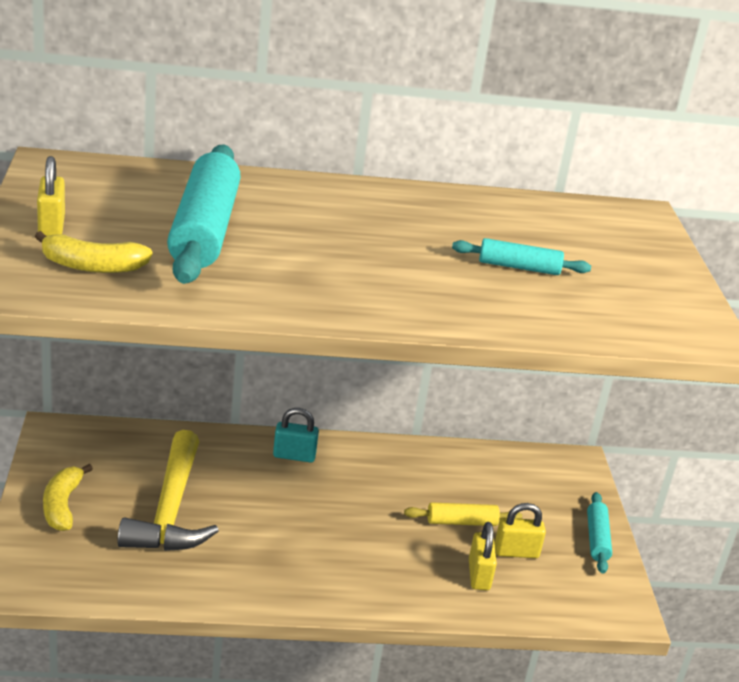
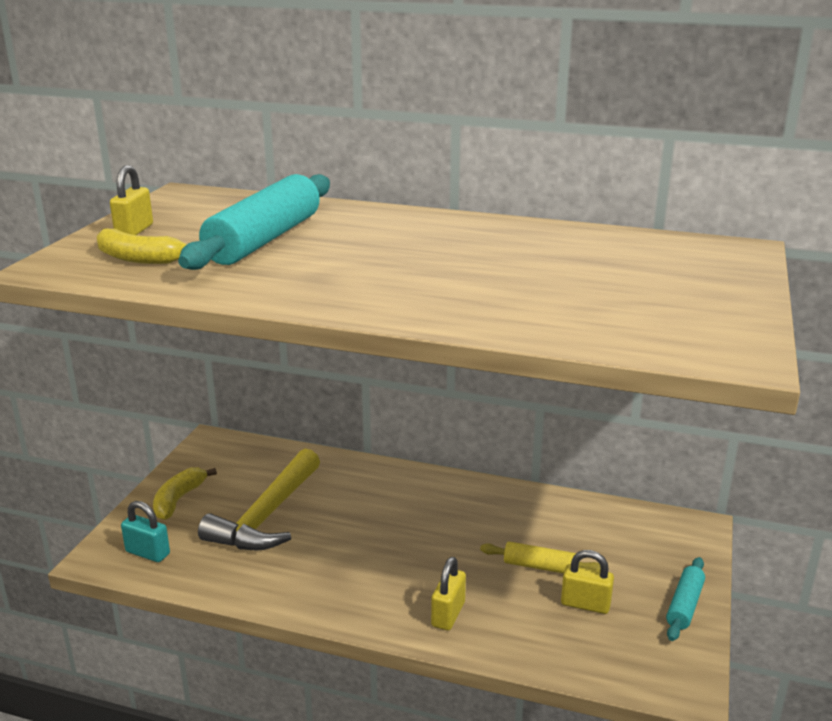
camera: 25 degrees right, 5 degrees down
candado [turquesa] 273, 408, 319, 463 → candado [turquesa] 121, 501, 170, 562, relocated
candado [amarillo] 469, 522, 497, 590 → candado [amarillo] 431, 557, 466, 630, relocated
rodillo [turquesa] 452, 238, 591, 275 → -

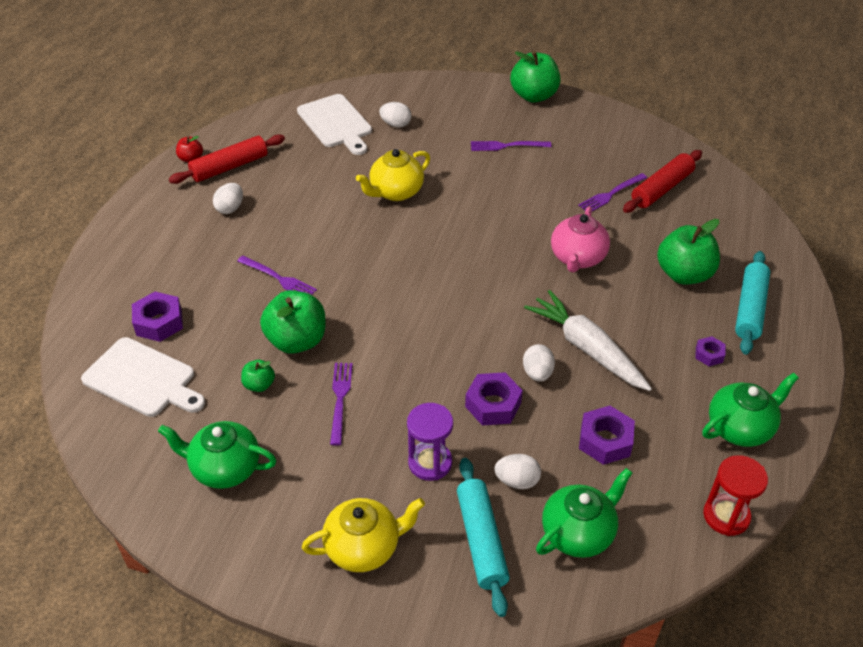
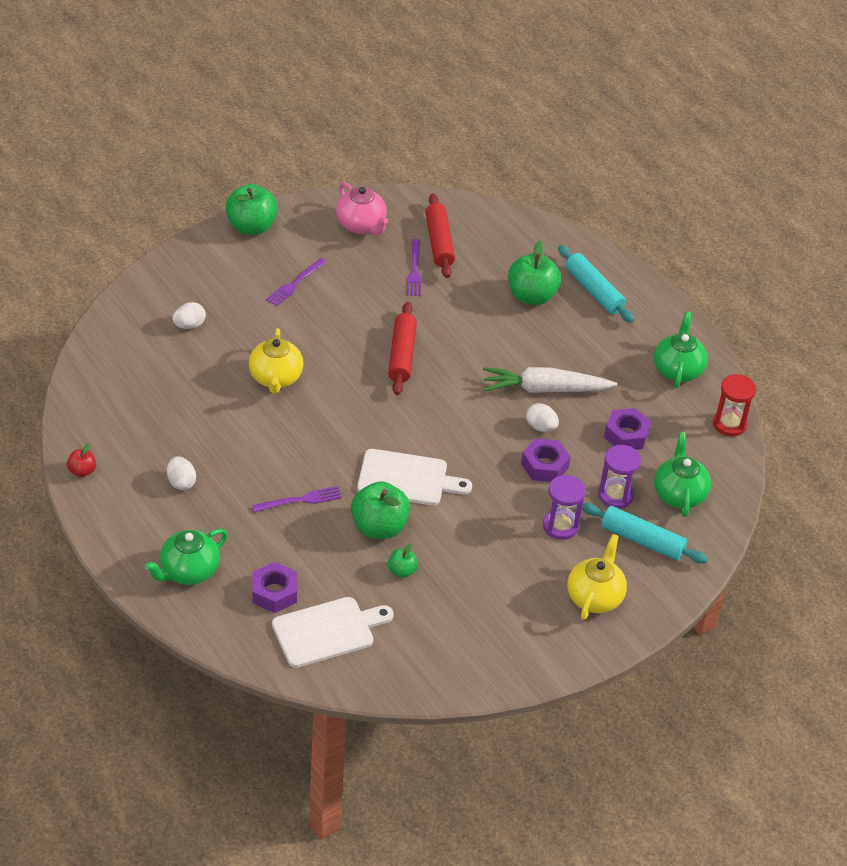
camera: 55 degrees left, 0 degrees up
tetera [verde] 158, 421, 277, 489 → tetera [verde] 145, 529, 228, 585, relocated
tetera [rosa] 551, 207, 610, 273 → tetera [rosa] 336, 182, 388, 235, relocated
tabla de cortar [blanco] 297, 94, 372, 155 → tabla de cortar [blanco] 357, 449, 472, 506, relocated
rodillo [rojo] 169, 134, 285, 184 → rodillo [rojo] 388, 302, 417, 395, relocated
huevo [blanco] 494, 454, 541, 489 → reloj de arena [morado] 598, 445, 641, 509
tenedor [morado] 330, 363, 352, 446 → -
tuerca [morado] 695, 336, 725, 366 → -

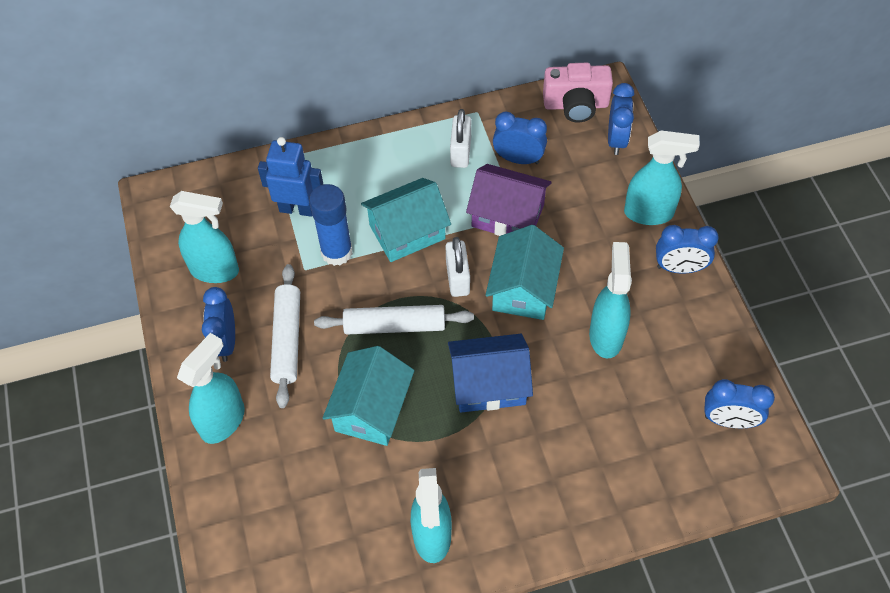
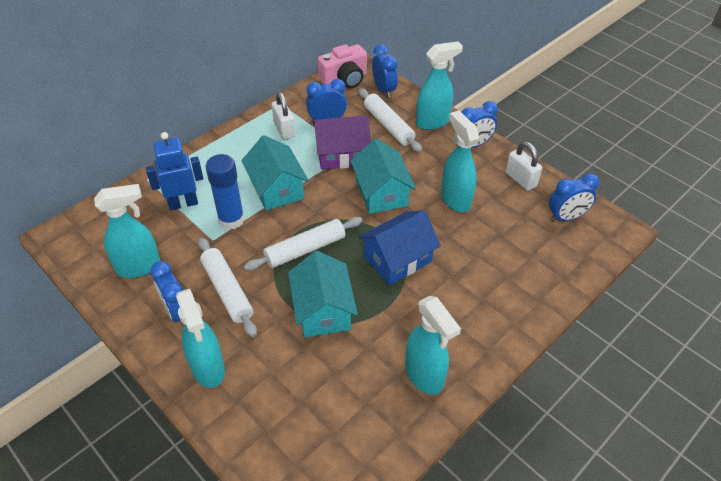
camera: 30 degrees left, 10 degrees down
pulverizador [turquesa] 177, 333, 245, 444 → pulverizador [turquesa] 176, 288, 225, 388, 150 degrees clockwise
casa [turquesa] 361, 178, 451, 262 → casa [turquesa] 241, 135, 309, 211, 60 degrees counterclockwise
- → rodillo [blanco] 359, 88, 422, 153
candado [blanco] 446, 237, 470, 297 → candado [blanco] 505, 142, 542, 191, relocated

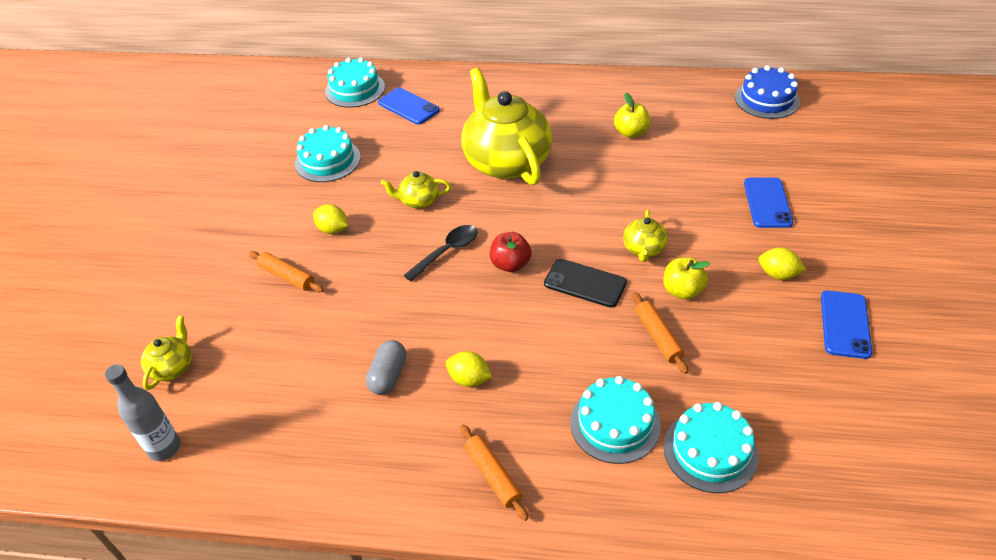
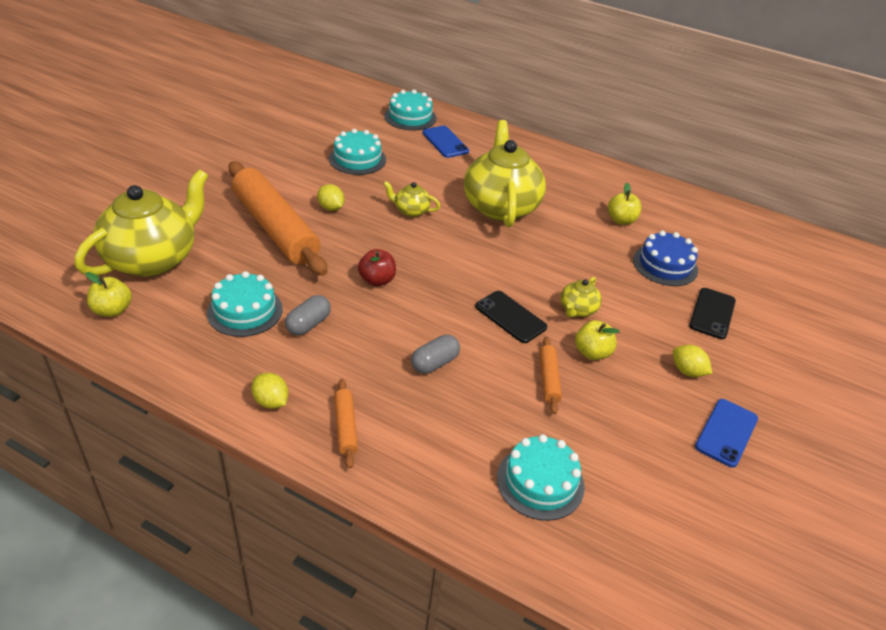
camera: 15 degrees right, 5 degrees down
tetera [amarillo] 141, 316, 192, 390 → tetera [amarillo] 75, 169, 209, 277, x2.30
botella [gris] 105, 364, 180, 461 → manzana [amarillo] 86, 272, 132, 317
tarta [turquesa] 570, 376, 661, 464 → tarta [turquesa] 207, 271, 283, 337, relocated
rodillo [naranja] 249, 251, 324, 293 → rodillo [naranja] 229, 161, 327, 276, x2.41
limón [amarillo] 446, 351, 492, 387 → limón [amarillo] 251, 373, 288, 409, relocated
manzana [rojo] 490, 232, 532, 272 → manzana [rojo] 358, 249, 396, 286, relocated
- → cápsula [gris] 411, 335, 460, 374
tarta [azul] 735, 65, 800, 119 → tarta [azul] 633, 230, 698, 286, relocated
móvil [azul] 744, 177, 793, 228 → móvil [negro] 689, 288, 736, 339
cuchara [negro] 404, 225, 478, 281 → -

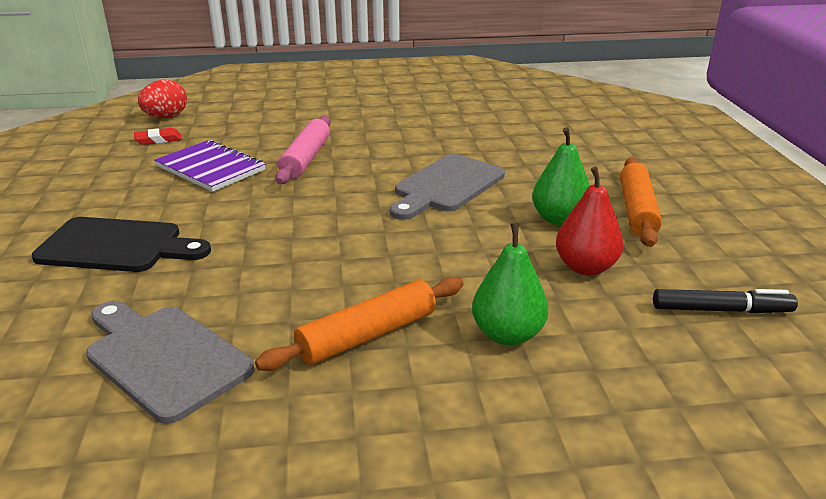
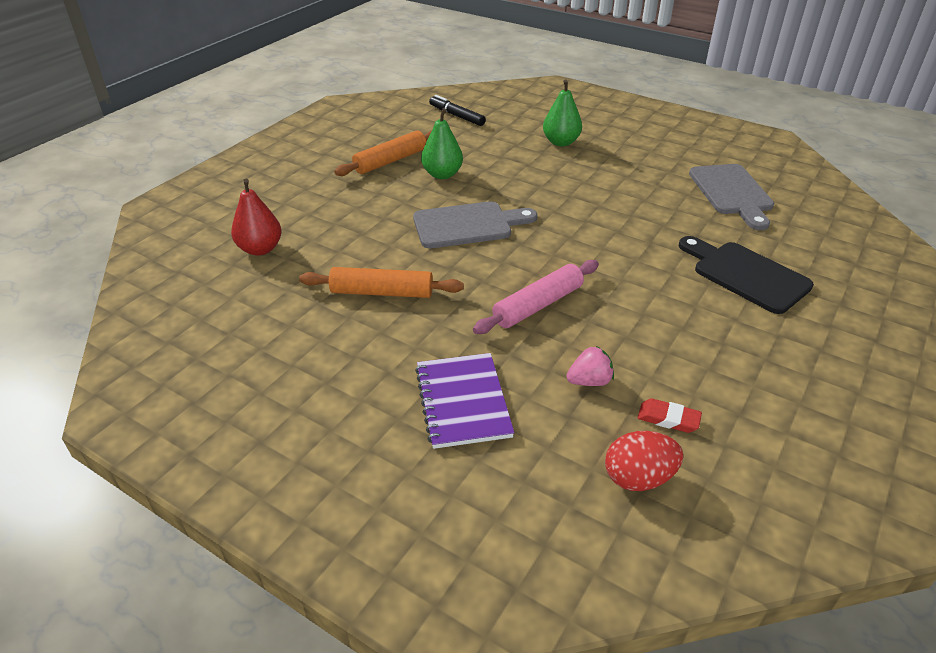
camera: 140 degrees left, 10 degrees up
pera [rojo] 556, 167, 624, 276 → pera [rojo] 231, 179, 282, 256, relocated
rodillo [naranja] 255, 277, 463, 371 → rodillo [naranja] 299, 267, 464, 298, relocated
cuaderno [morado] 154, 140, 266, 192 → cuaderno [morado] 415, 353, 514, 449, relocated
- → fresa [rosa] 566, 346, 614, 386

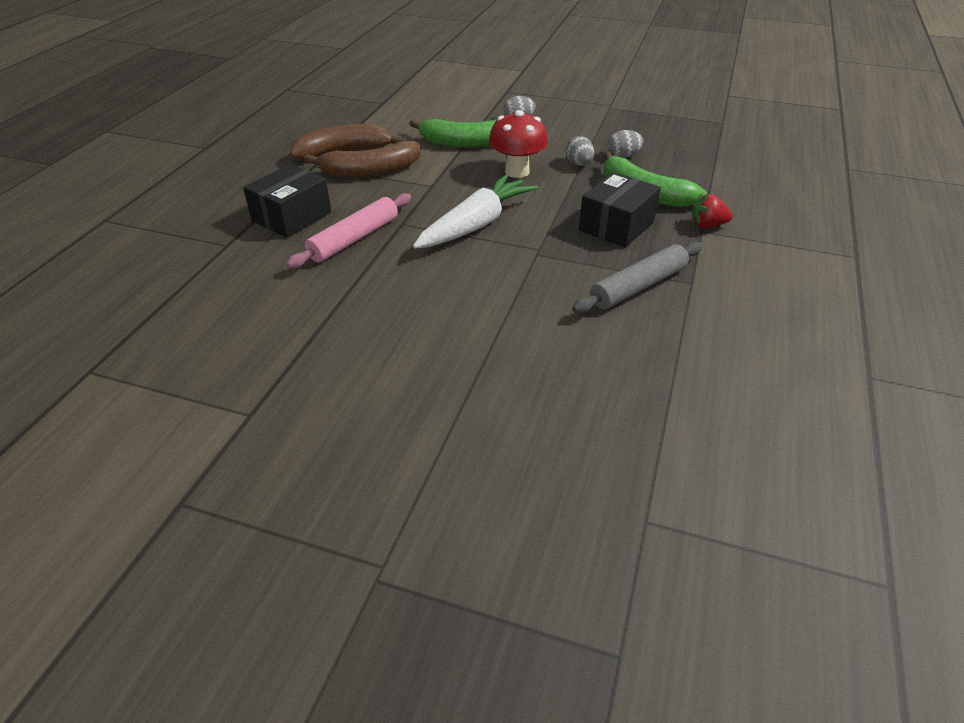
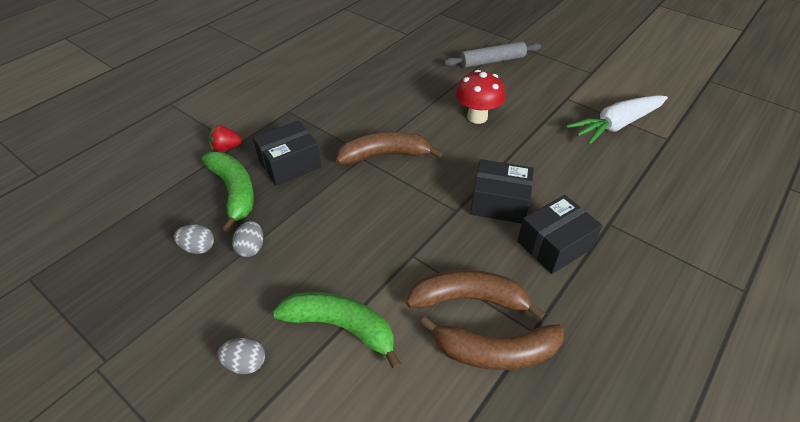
camera: 160 degrees left, 5 degrees up
fresa [rojo] 692, 194, 733, 228 → fresa [rojo] 209, 125, 242, 152, 150 degrees clockwise
- → plátano [marrón] 336, 132, 443, 165
rodillo [gris] 572, 242, 702, 314 → rodillo [gris] 444, 41, 541, 68, relocated
seta [rojo] 489, 110, 548, 178 → seta [rojo] 456, 70, 505, 124, relocated
rodillo [rosa] 286, 193, 412, 269 → caja [negro] 470, 159, 534, 224
zanahoria [blanco] 413, 174, 538, 249 → zanahoria [blanco] 566, 95, 668, 145, relocated

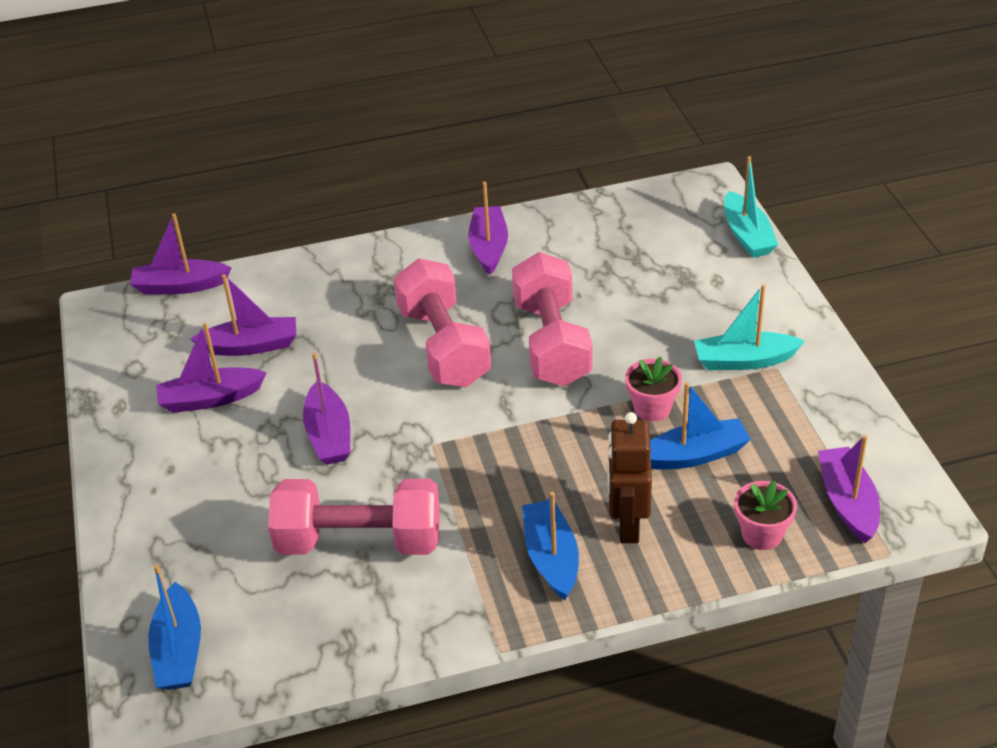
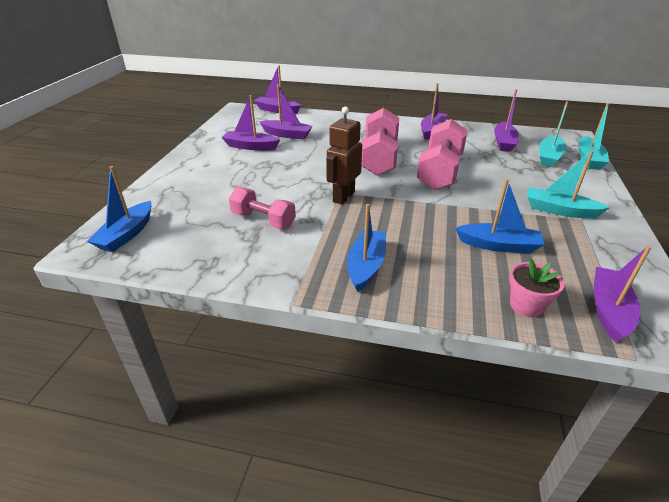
camera: 25 degrees right, 5 degrees down
mancuerna [rosa] 268, 479, 440, 555 → mancuerna [rosa] 229, 187, 296, 229, x0.63
robot [marrón] 607, 412, 652, 543 → robot [marrón] 326, 106, 362, 205, relocated
barco [morado] 303, 352, 350, 465 → barco [morado] 494, 89, 519, 152, relocated
- → barco [turquesa] 539, 101, 568, 167
maceta [rosa] 625, 357, 682, 421 → -

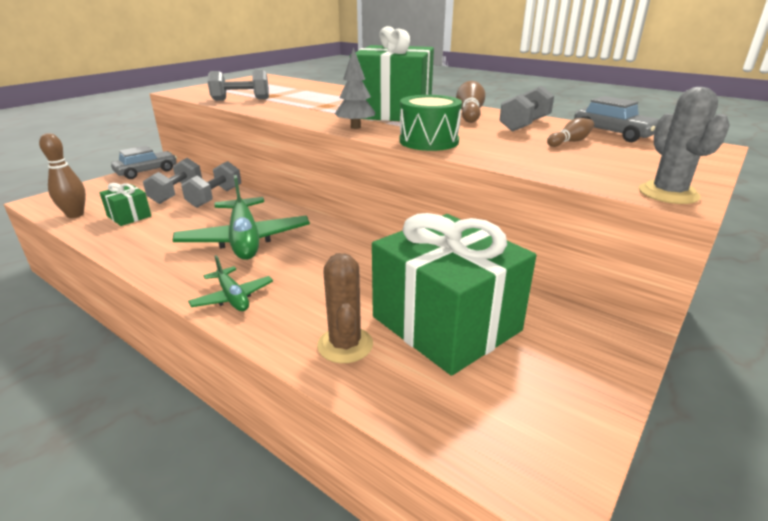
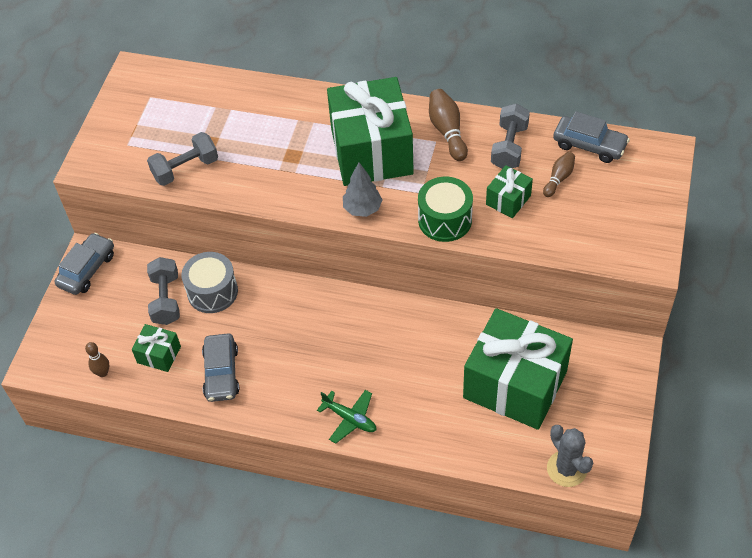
camera: 20 degrees left, 25 degrees up
bolo [marrón] 39, 133, 86, 218 → bolo [marrón] 85, 342, 109, 377, x0.63
mancuerna [gris] 181, 161, 241, 208 → tambor [gris] 181, 252, 238, 313
- → coche [gris] 202, 334, 239, 402
- → regalo [verde] 486, 165, 533, 218
cactus [gris] 639, 87, 730, 204 → cactus [gris] 547, 425, 593, 487, relocated
avión [verde] 173, 175, 310, 260 → -
cactus [marrón] 317, 253, 373, 363 → -

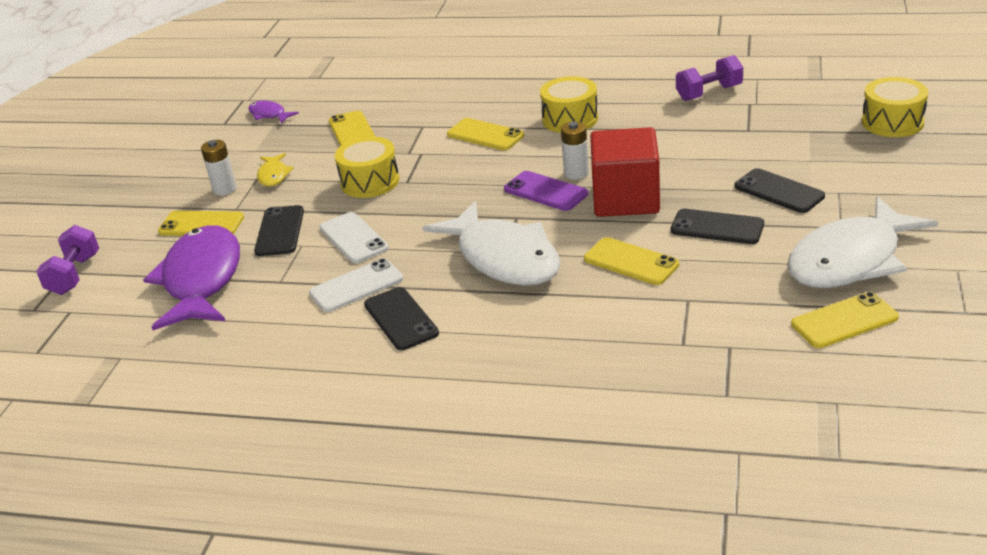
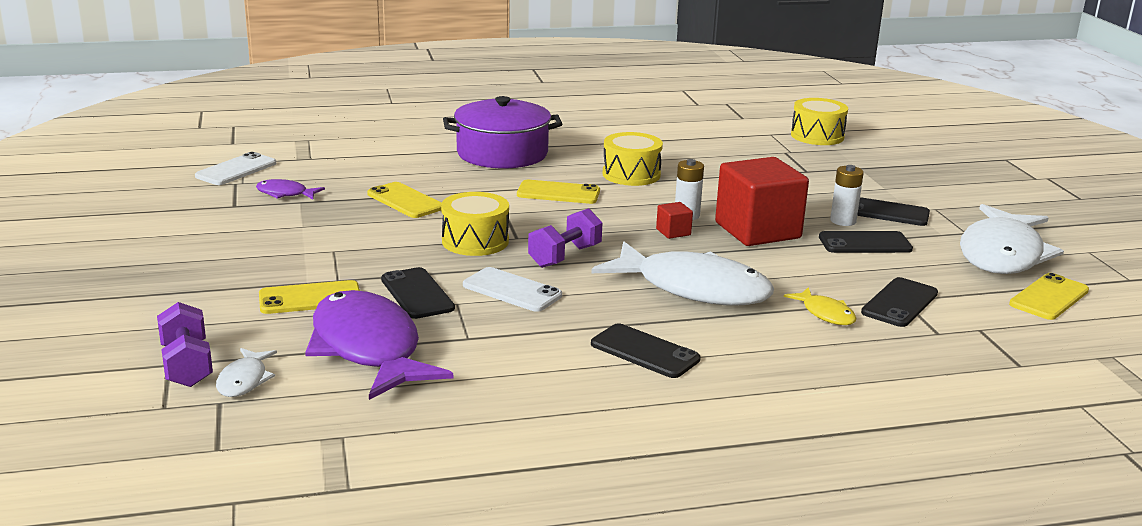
camera: 30 degrees left, 10 degrees down
móvil [blanco] 309, 259, 403, 312 → móvil [blanco] 195, 152, 276, 185, relocated
- → pez [blanco] 216, 348, 277, 397
- → olla [morado] 443, 96, 562, 168
mancuerna [morado] 676, 55, 743, 101 → mancuerna [morado] 528, 208, 603, 268, relocated
móvil [morado] 504, 171, 588, 211 → cubo [rojo] 656, 202, 693, 239
pez [amarillo] 257, 153, 294, 187 → pez [amarillo] 784, 287, 856, 325, relocated
tambor [amarillo] 862, 77, 929, 137 → tambor [amarillo] 791, 98, 848, 145, relocated
pila [blanco] 201, 140, 237, 196 → pila [blanco] 830, 165, 864, 226, relocated
- → móvil [negro] 861, 277, 938, 327
móvil [amarillo] 584, 237, 679, 285 → -

